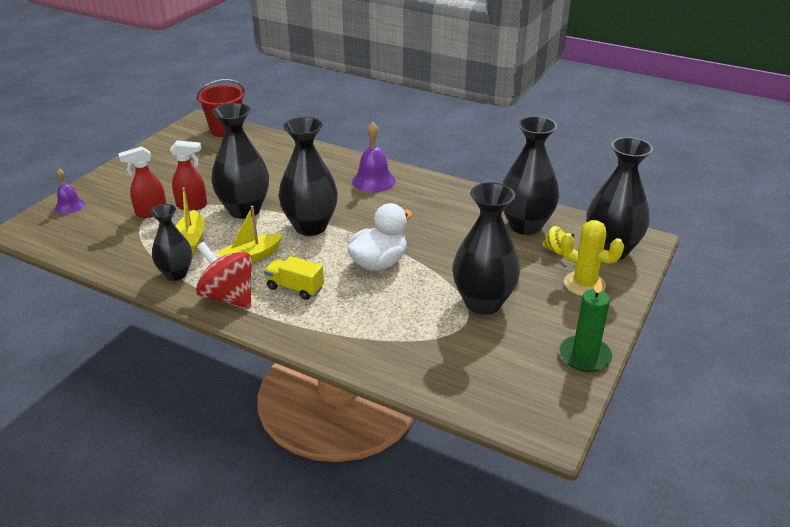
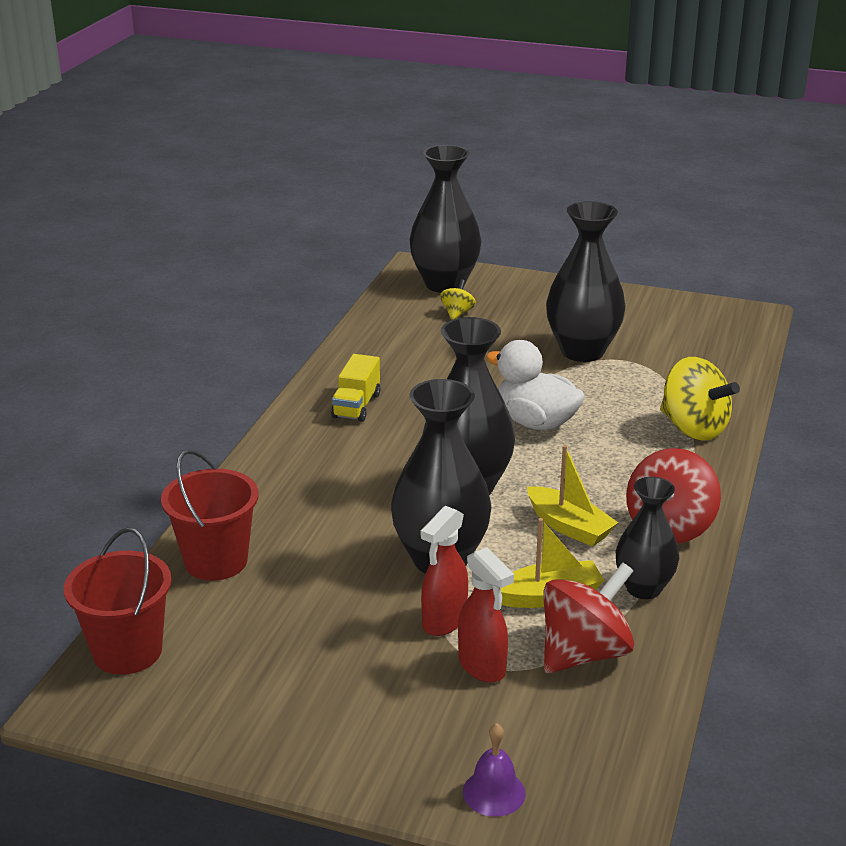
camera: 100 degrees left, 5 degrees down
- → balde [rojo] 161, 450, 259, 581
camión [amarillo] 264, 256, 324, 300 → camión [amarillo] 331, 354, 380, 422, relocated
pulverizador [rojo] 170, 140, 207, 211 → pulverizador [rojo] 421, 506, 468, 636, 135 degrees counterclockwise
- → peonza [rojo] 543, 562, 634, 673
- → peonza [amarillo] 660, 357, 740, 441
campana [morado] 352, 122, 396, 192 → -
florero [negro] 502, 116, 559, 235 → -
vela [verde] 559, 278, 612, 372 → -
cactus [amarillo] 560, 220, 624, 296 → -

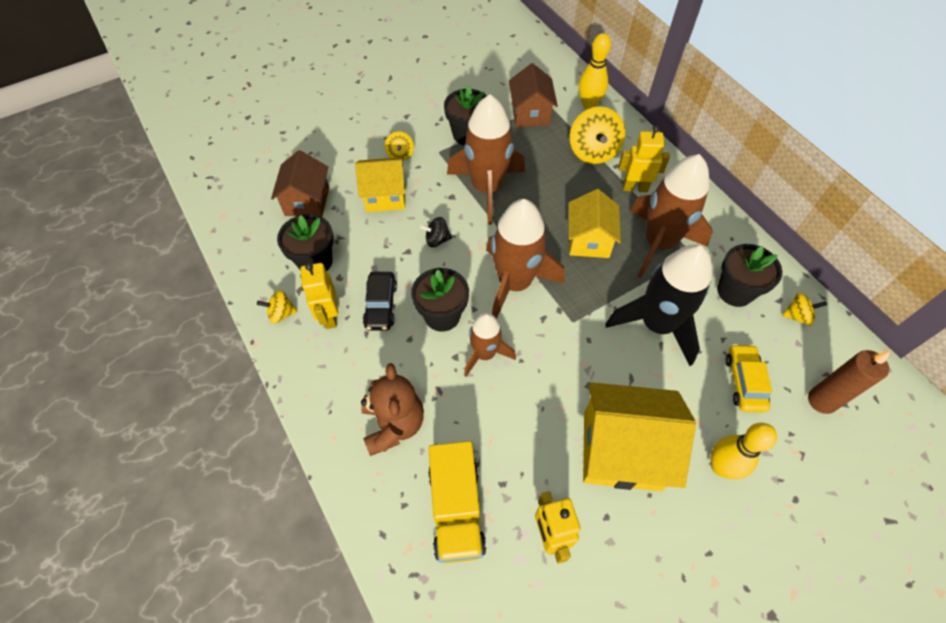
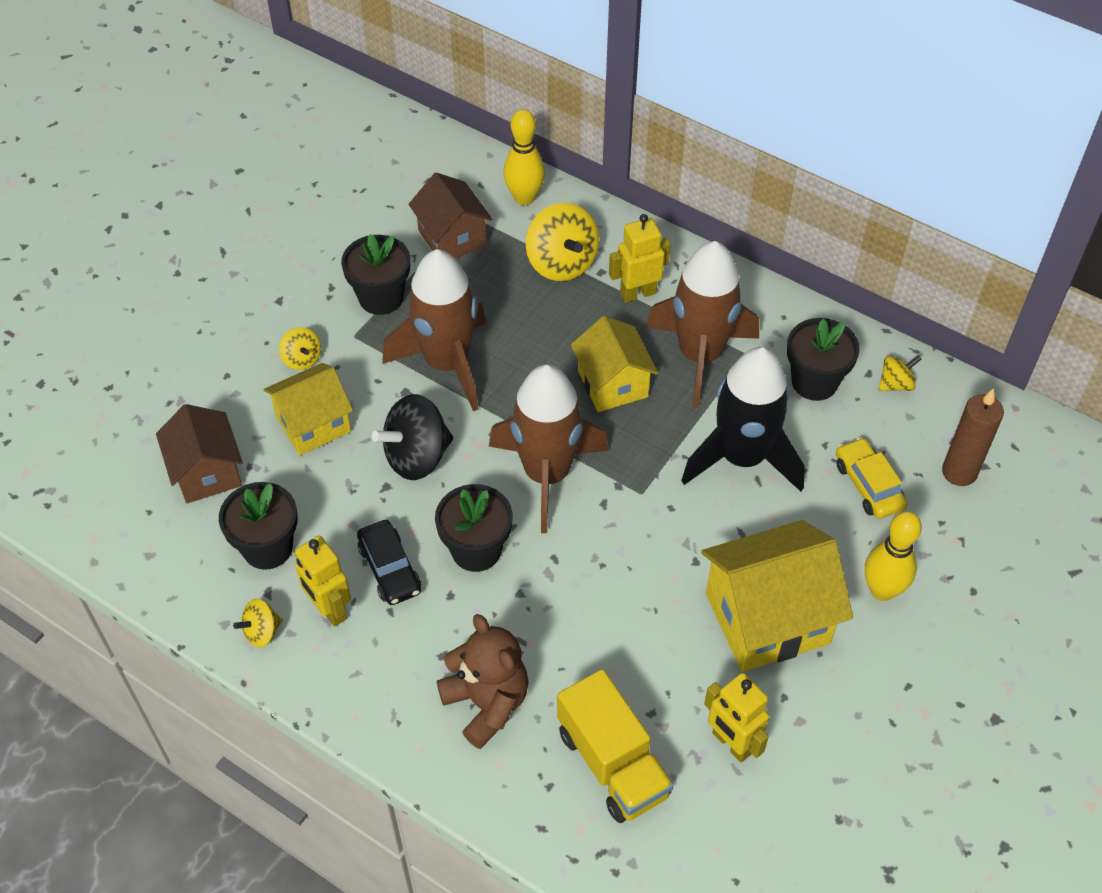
camera: 25 degrees left, 5 degrees down
peonza [negro] 420, 217, 452, 247 → peonza [negro] 372, 394, 453, 480, x1.89
cohete [marrón] 464, 313, 516, 377 → -

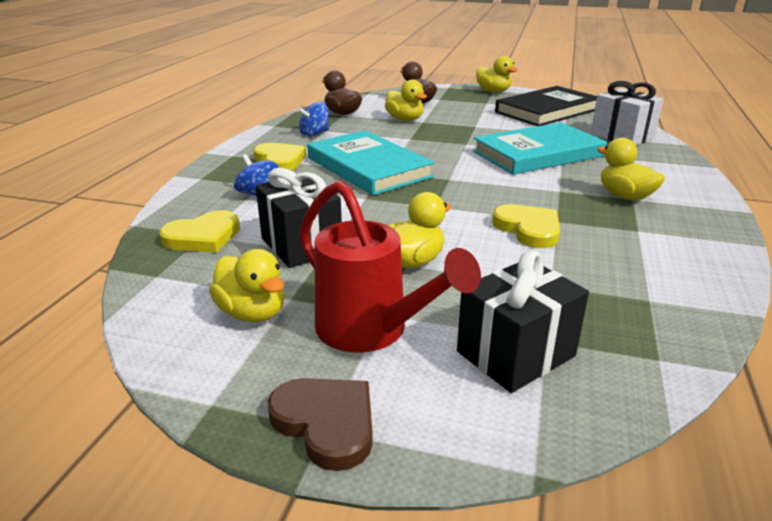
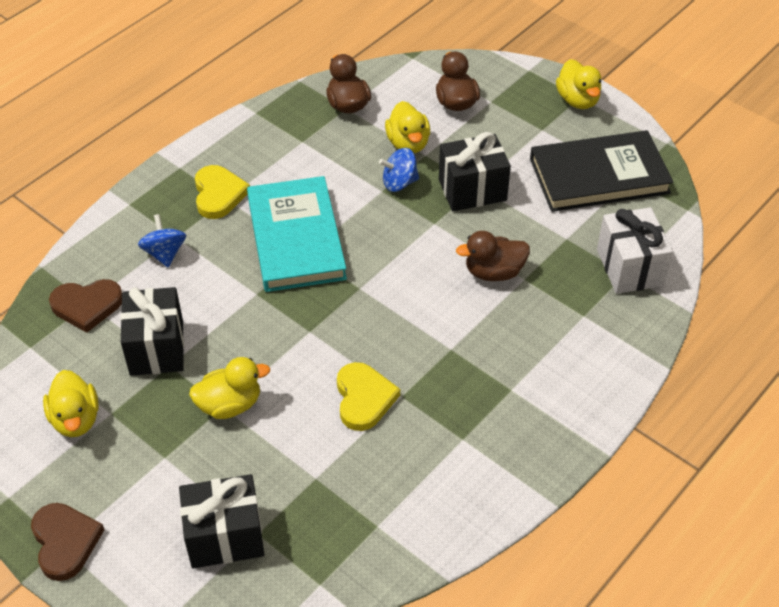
camera: 25 degrees right, 20 degrees up
corazón [amarillo] 159, 210, 240, 253 → corazón [marrón] 49, 279, 122, 333
peonza [azul] 297, 102, 329, 137 → peonza [azul] 379, 148, 419, 192, relocated
- → regalo [negro] 439, 132, 511, 211
libro [turquesa] 473, 122, 607, 175 → pato [marrón] 456, 231, 530, 281
regadera [rojo] 299, 181, 481, 353 → -
pato [amarillo] 597, 138, 665, 201 → -

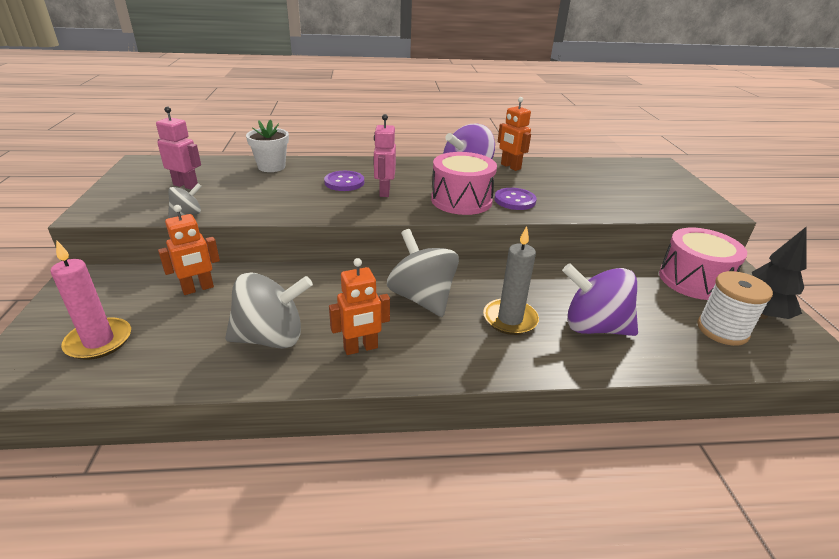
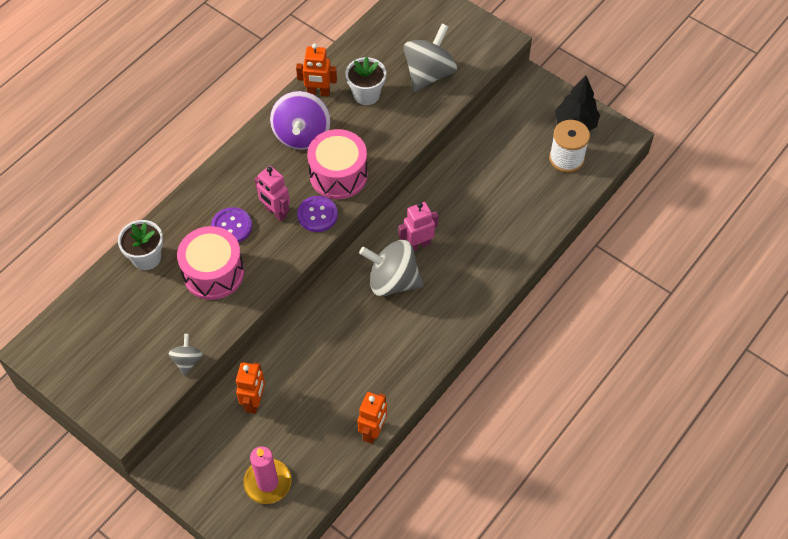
camera: 45 degrees left, 25 degrees up
tambor [rosa] 659, 228, 747, 300 → tambor [rosa] 177, 226, 244, 300, relocated
botón [morado] 495, 188, 537, 210 → botón [morado] 297, 196, 338, 232, relocated
- → maceta [blanco] 345, 57, 386, 105
robot [naranja] 329, 258, 390, 355 → robot [naranja] 357, 392, 387, 444, relocated
robot [rosa] 156, 106, 201, 190 → robot [rosa] 399, 202, 439, 251, relocated
peonza [gris] 225, 272, 313, 349 → peonza [gris] 404, 24, 457, 92, relocated
vela [gris] 483, 226, 539, 335 → -
peonza [morado] 562, 263, 638, 336 → -

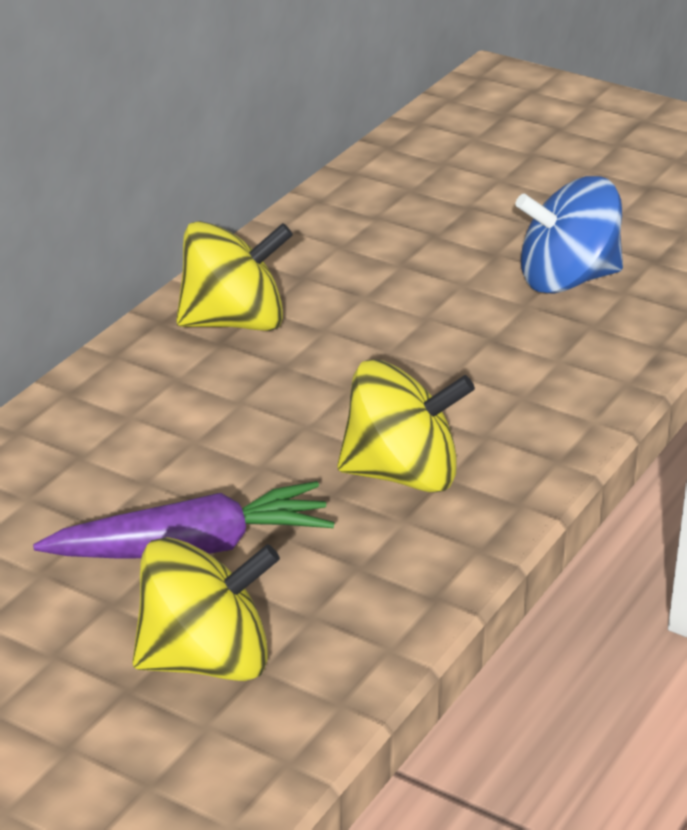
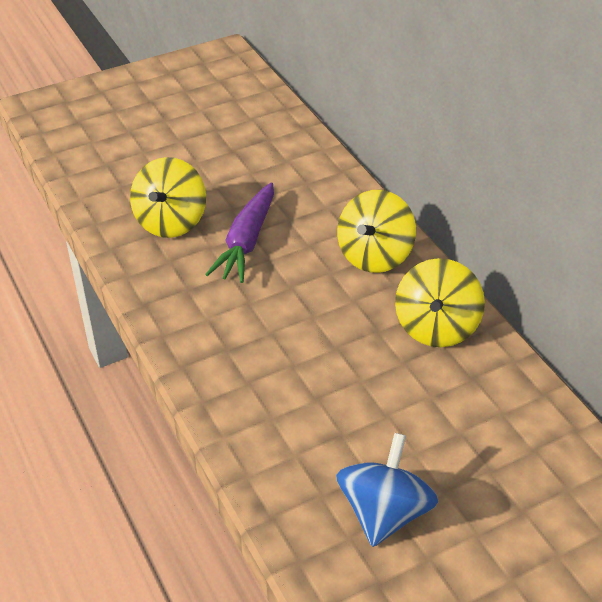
camera: 120 degrees right, 10 degrees up
peonza [amarillo] 337, 359, 475, 492 → peonza [amarillo] 337, 190, 416, 273, relocated

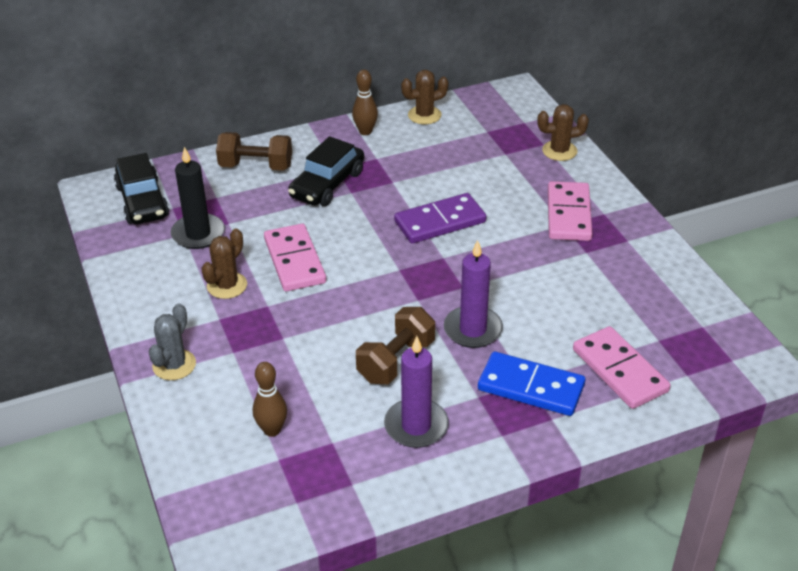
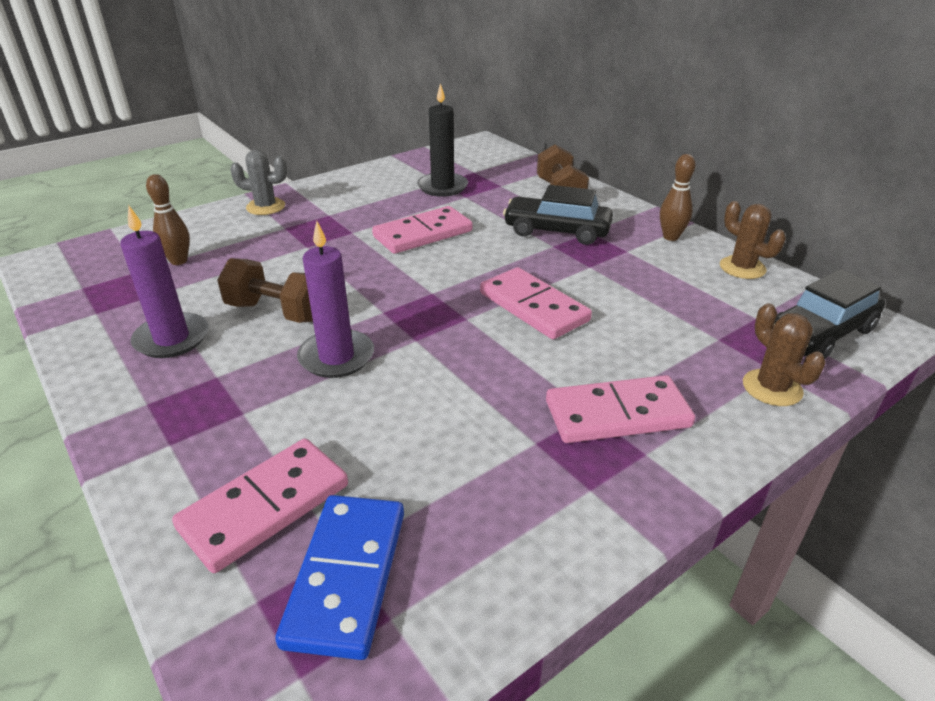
camera: 75 degrees right, 5 degrees down
ficha de dominó [azul] 478, 352, 585, 416 → ficha de dominó [azul] 275, 495, 404, 660, relocated
ficha de dominó [morado] 394, 193, 486, 244 → ficha de dominó [rosa] 480, 267, 592, 339
coche [negro] 114, 153, 169, 224 → coche [negro] 774, 269, 885, 359, relocated
cactus [marrón] 201, 229, 247, 299 → -

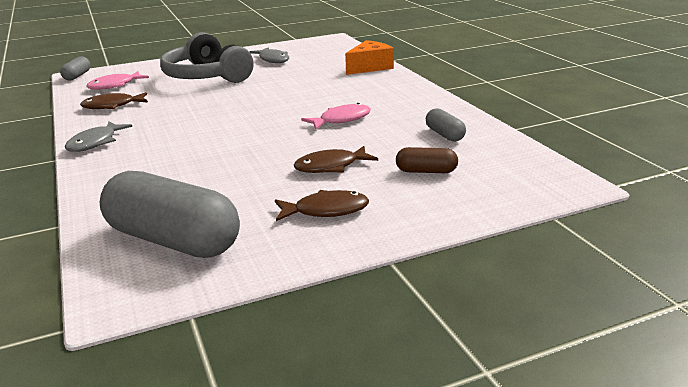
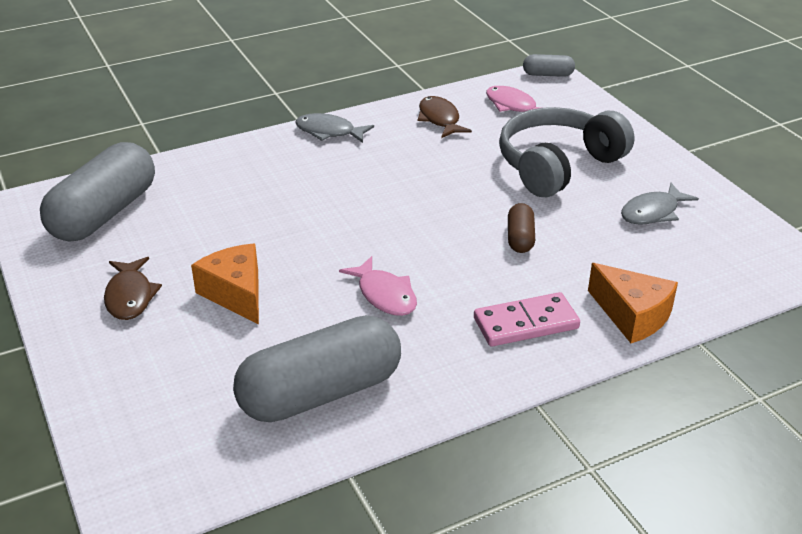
camera: 85 degrees right, 10 degrees up
pez [marrón] 294, 146, 378, 173 → queso [naranja] 191, 244, 259, 325
cápsula [gris] 426, 108, 466, 142 → cápsula [gris] 233, 315, 401, 422, x2.19
- → ficha de dominó [rosa] 474, 292, 580, 347
cápsula [marrón] 396, 147, 458, 173 → cápsula [marrón] 508, 203, 535, 253, relocated

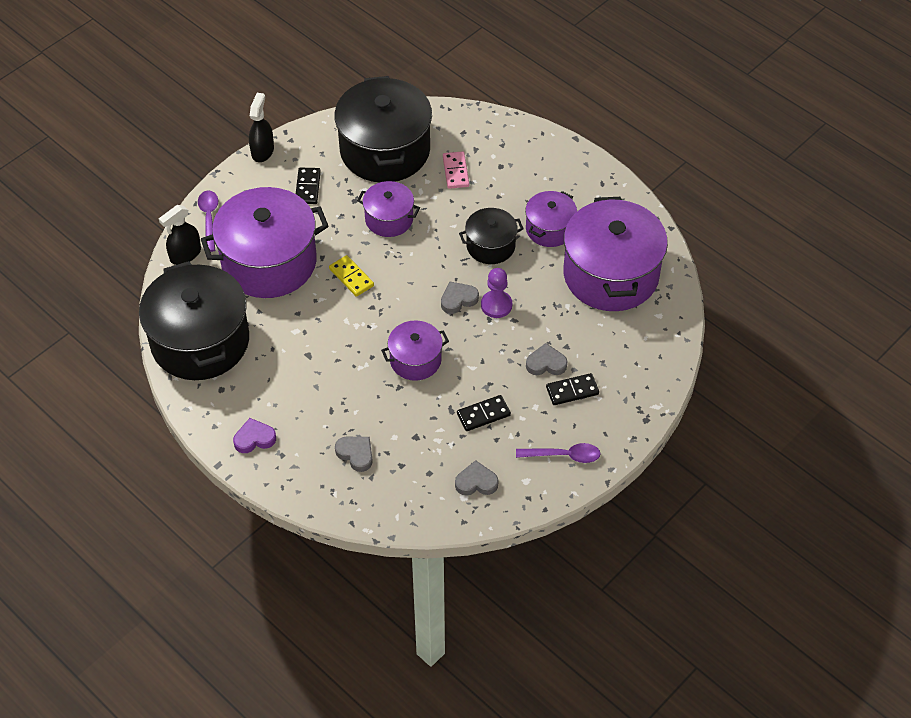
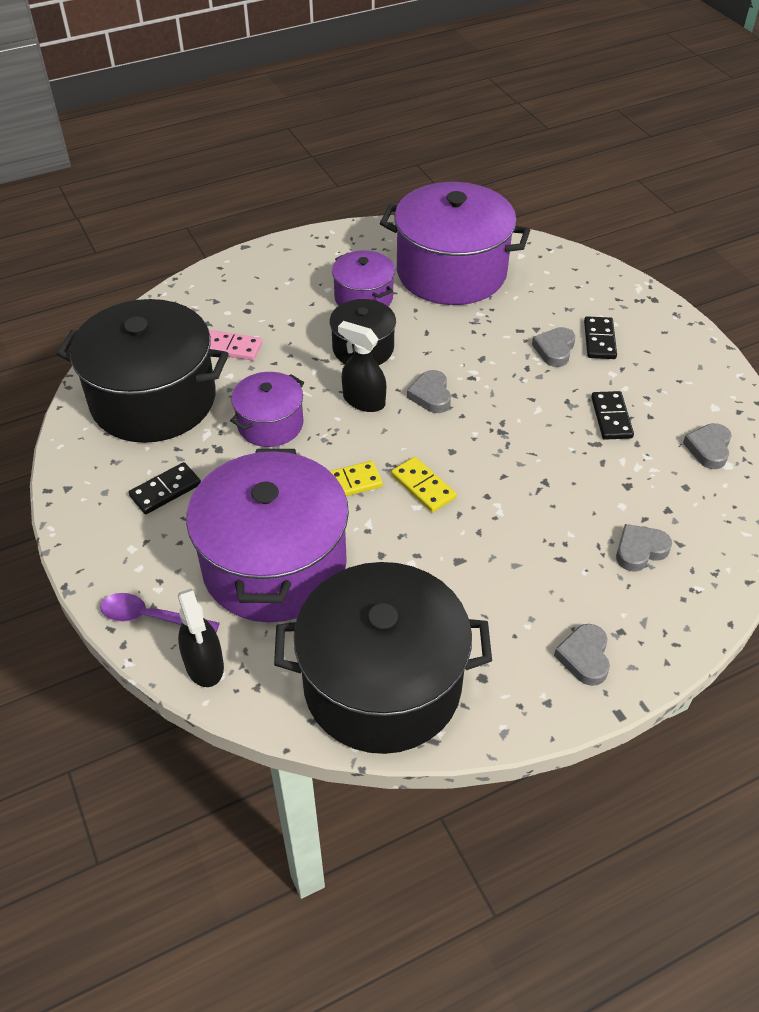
camera: 70 degrees left, 5 degrees down
ficha de dominó [negro] 296, 168, 321, 204 → ficha de dominó [negro] 129, 462, 201, 514, 60 degrees counterclockwise
pulverizador [negro] 249, 93, 274, 162 → pulverizador [negro] 338, 321, 386, 412, relocated
- → ficha de dominó [amarillo] 391, 457, 456, 513
corazón [morado] 233, 418, 276, 453 → corazón [gris] 554, 624, 610, 686
olla [morado] 381, 320, 449, 381 → -
peón [morado] 481, 268, 512, 318 → -
cuchara [morado] 516, 443, 601, 463 → -

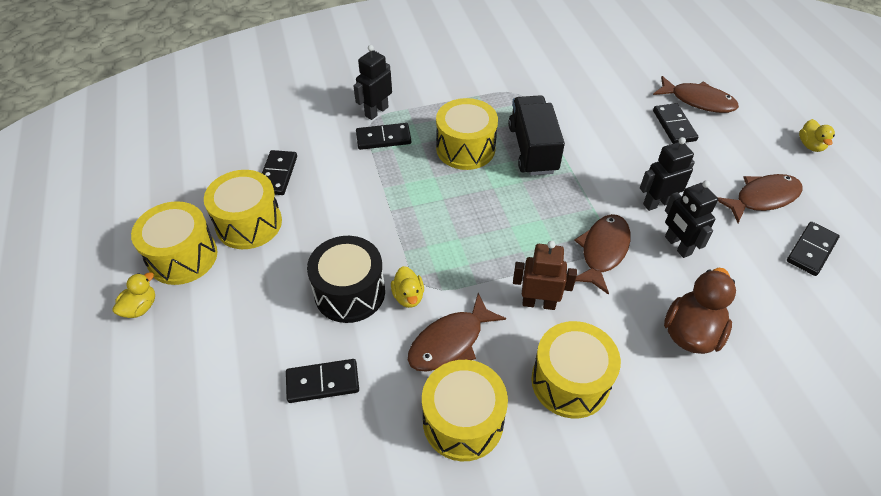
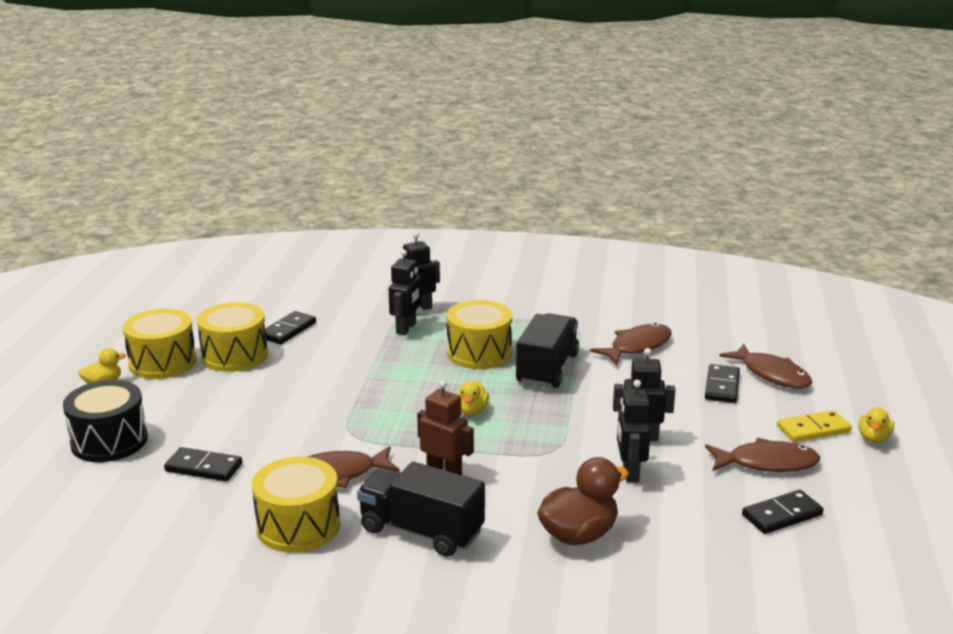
camera: 25 degrees right, 25 degrees down
tambor [negro] 307, 236, 385, 323 → tambor [negro] 63, 380, 148, 462, relocated
tambor [amarillo] 531, 321, 621, 418 → camión [negro] 357, 462, 485, 557
ficha de dominó [negro] 356, 123, 411, 150 → robot [negro] 389, 250, 421, 335
pato [amarillo] 391, 266, 424, 308 → pato [amarillo] 457, 381, 489, 415, relocated
pez [marrón] 574, 214, 631, 295 → pez [marrón] 590, 323, 672, 365, relocated
- → ficha de dominó [amarillo] 777, 410, 852, 442

